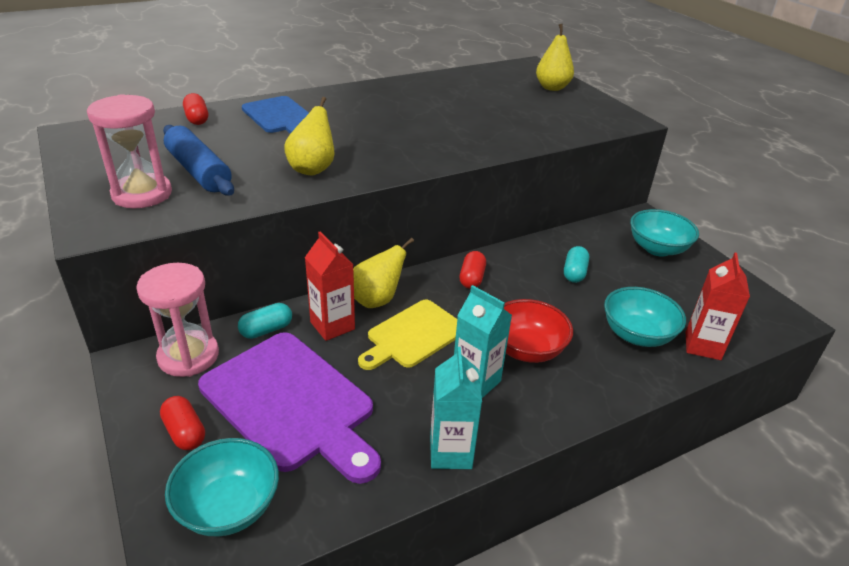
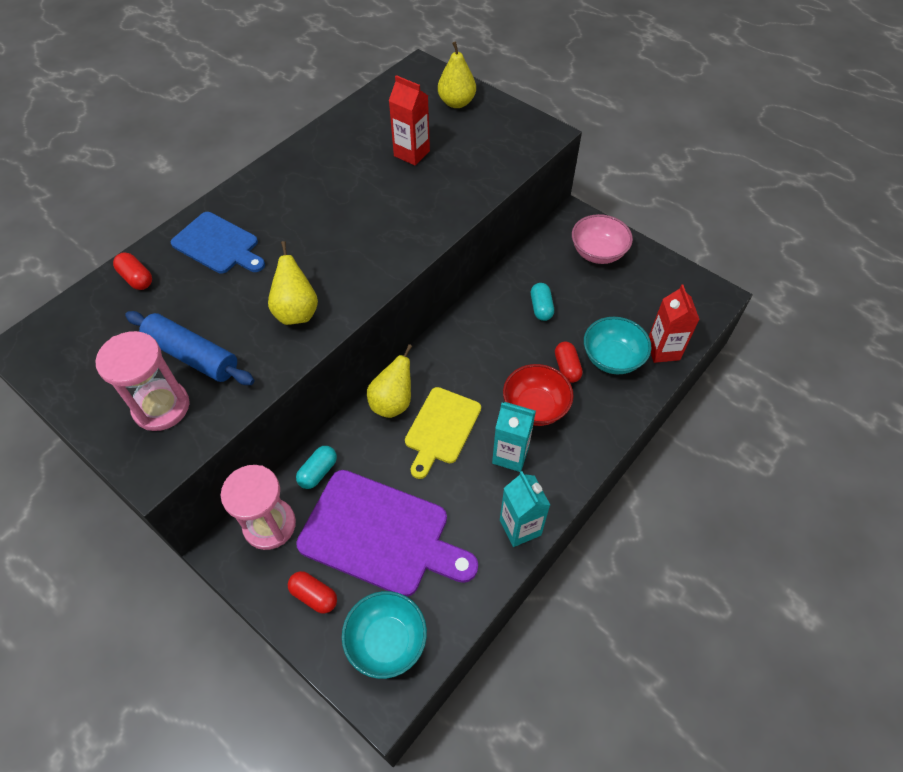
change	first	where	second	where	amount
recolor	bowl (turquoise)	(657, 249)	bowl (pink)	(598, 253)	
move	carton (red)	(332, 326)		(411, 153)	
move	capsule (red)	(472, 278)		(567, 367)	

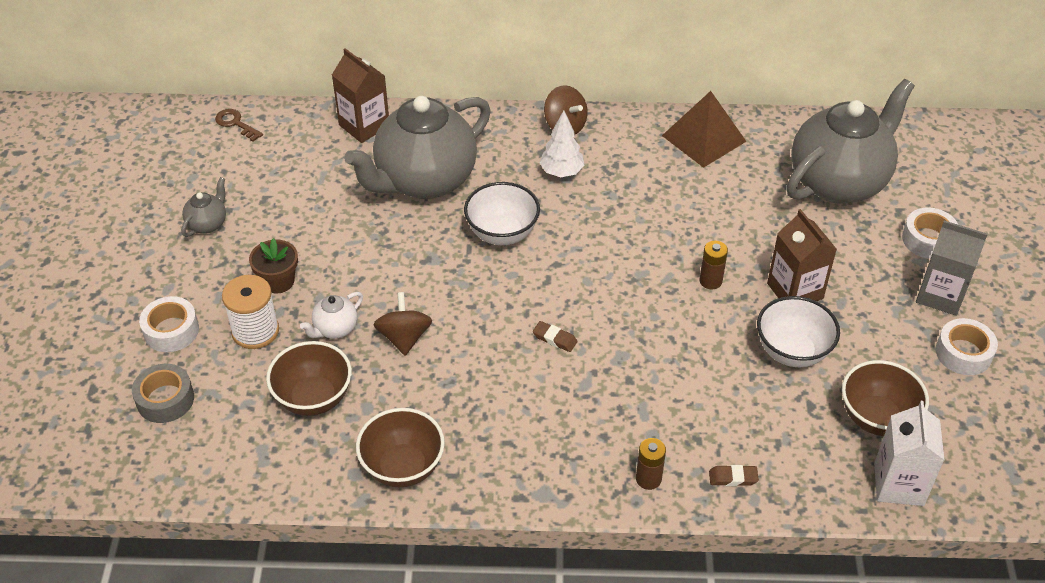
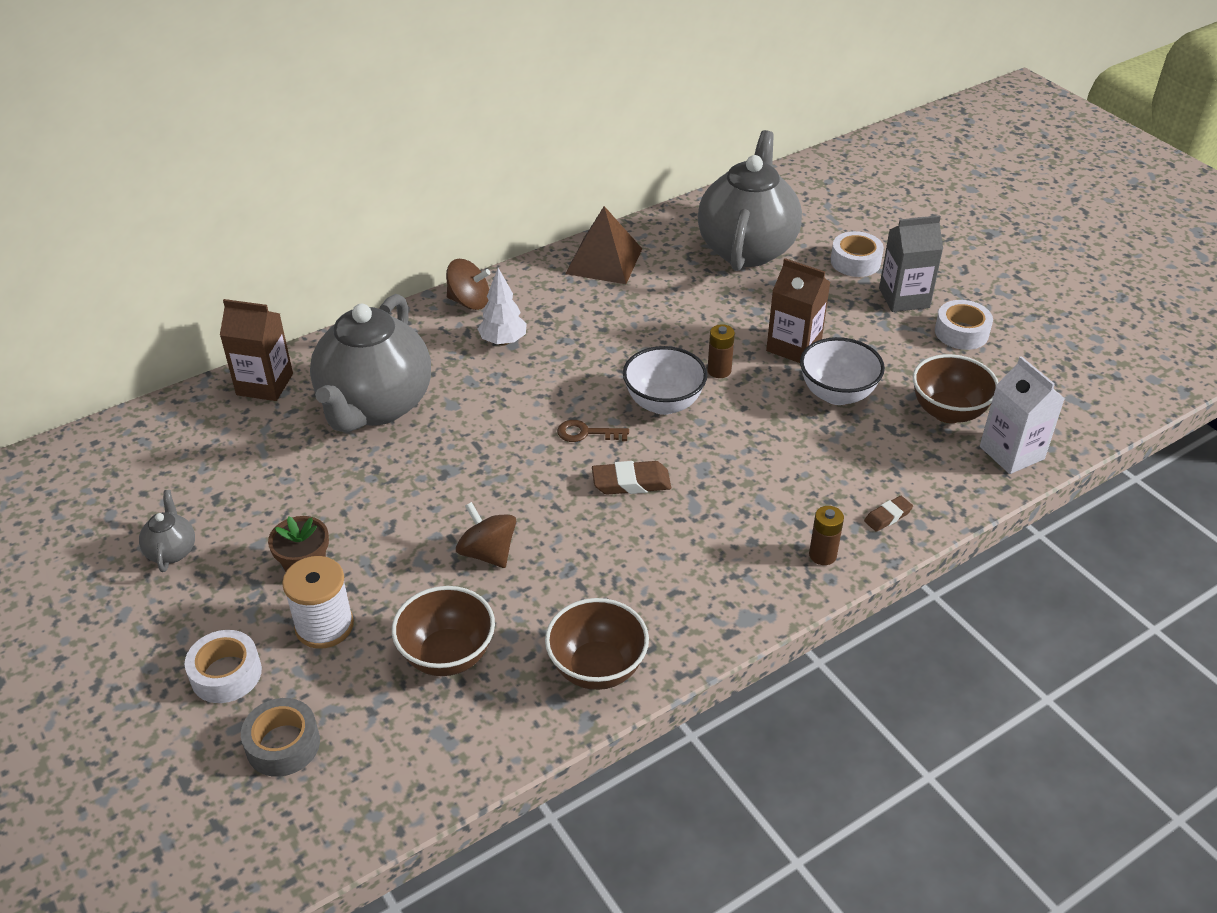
change	first	where	second	where	amount
move	key (brown)	(235, 123)		(586, 433)	
move	bowl (white)	(502, 233)		(663, 403)	
delete	teapot (white)	(335, 329)			
resize	eraser (brown)	(554, 339)		(631, 482)	x1.62

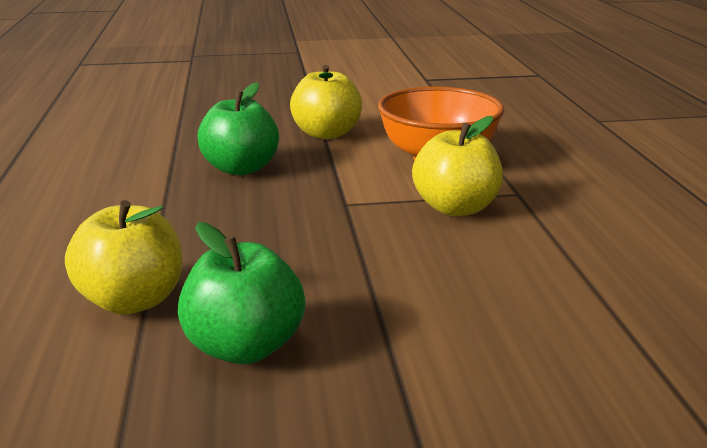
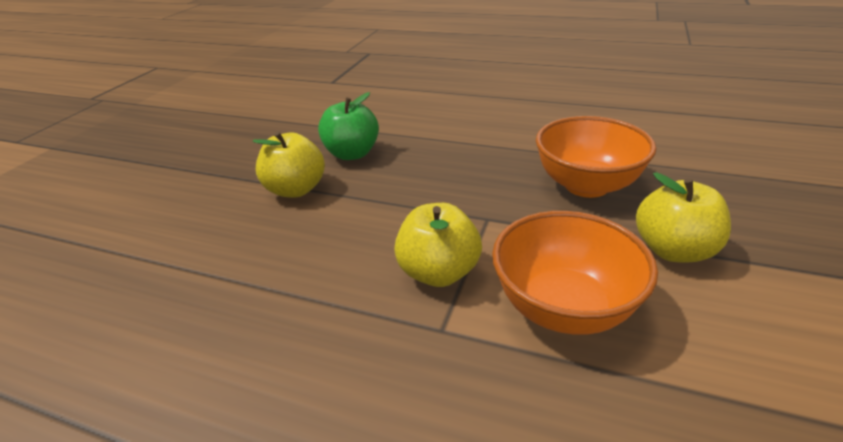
change	first	where	second	where	amount
replace	apple (green)	(241, 168)	bowl (orange)	(586, 185)	
move	apple (yellow)	(133, 301)		(296, 189)	

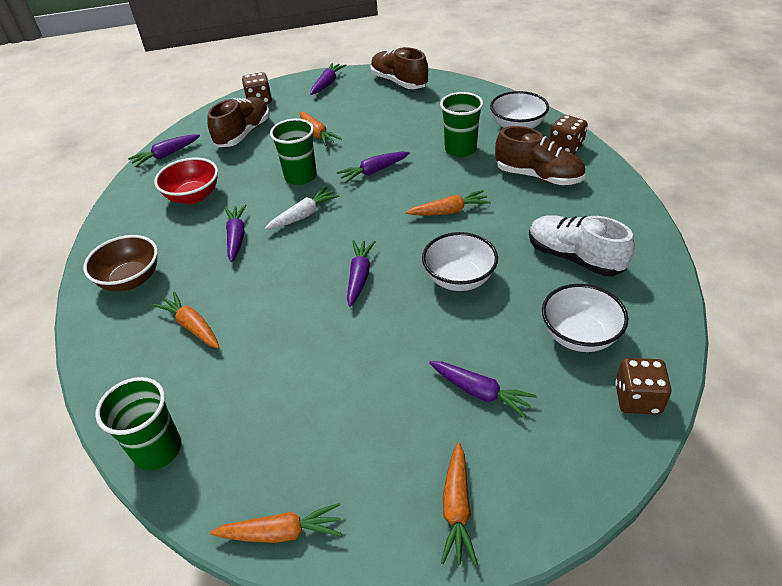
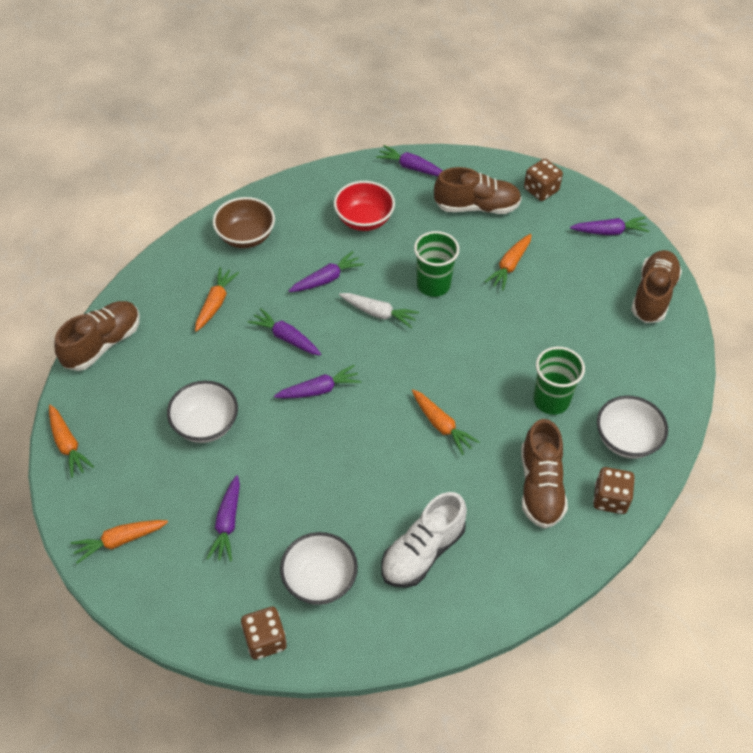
change	first	where	second	where	amount
move	carrot (purple)	(374, 171)		(286, 338)	
rotate	shoe (white)	(574, 258)		(422, 552)	150 degrees counterclockwise
move	bowl (white)	(459, 279)		(205, 425)	
replace	cup (green)	(157, 449)	shoe (brown)	(102, 344)	

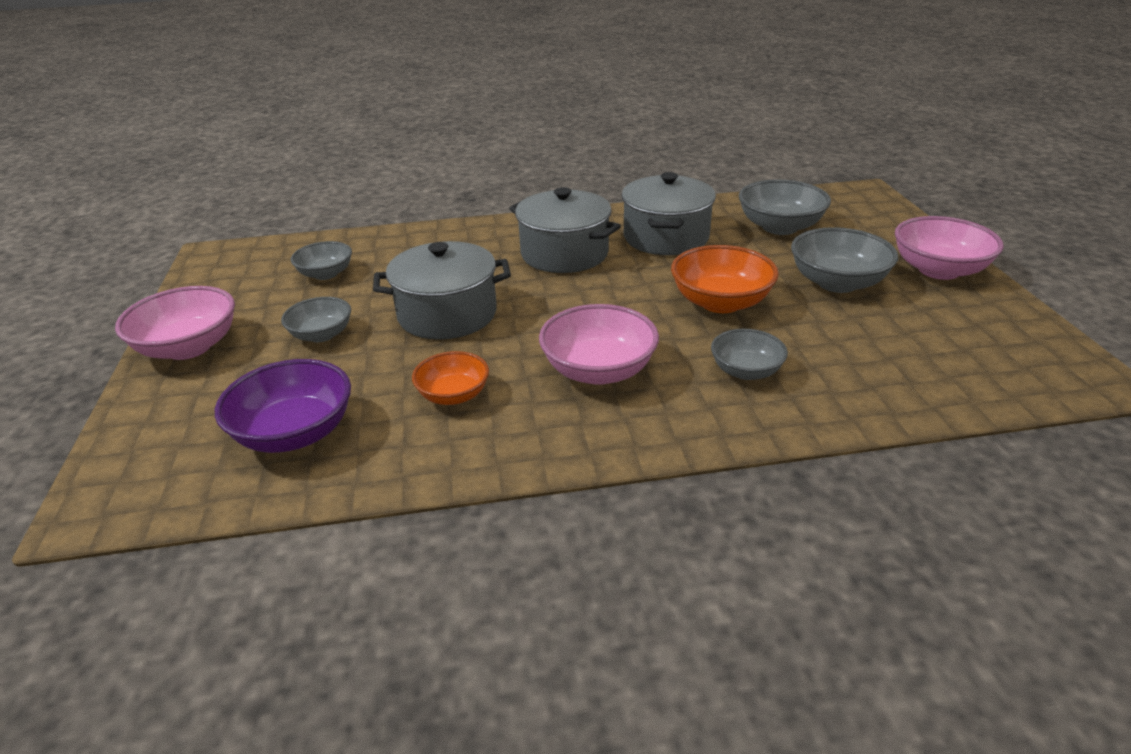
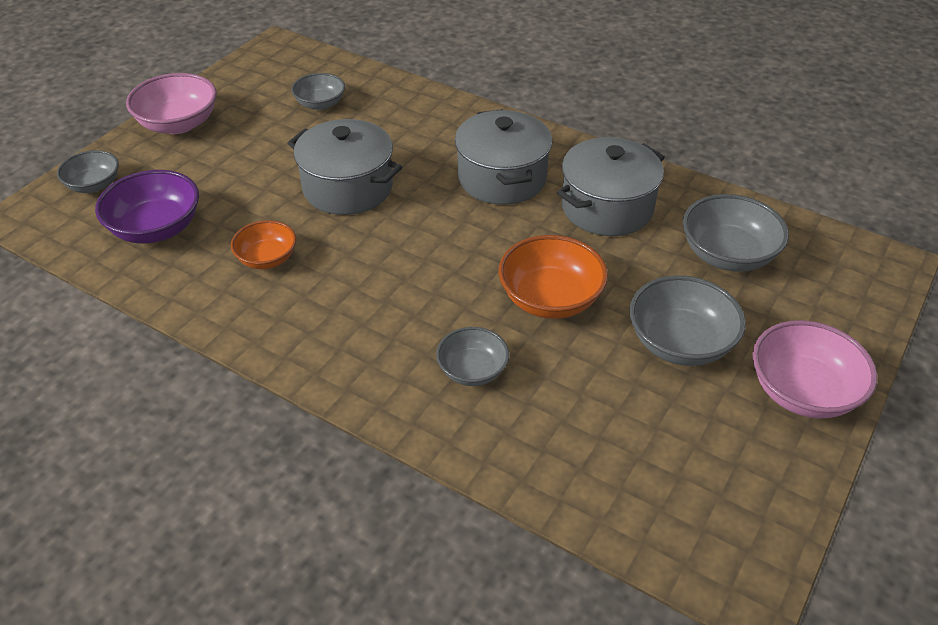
change	first	where	second	where	amount
move	bowl (grey)	(321, 335)		(94, 185)	
delete	bowl (pink)	(598, 370)			

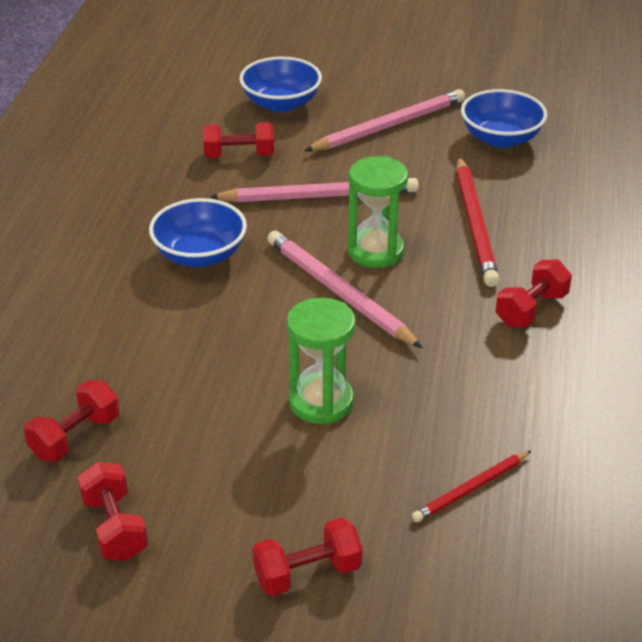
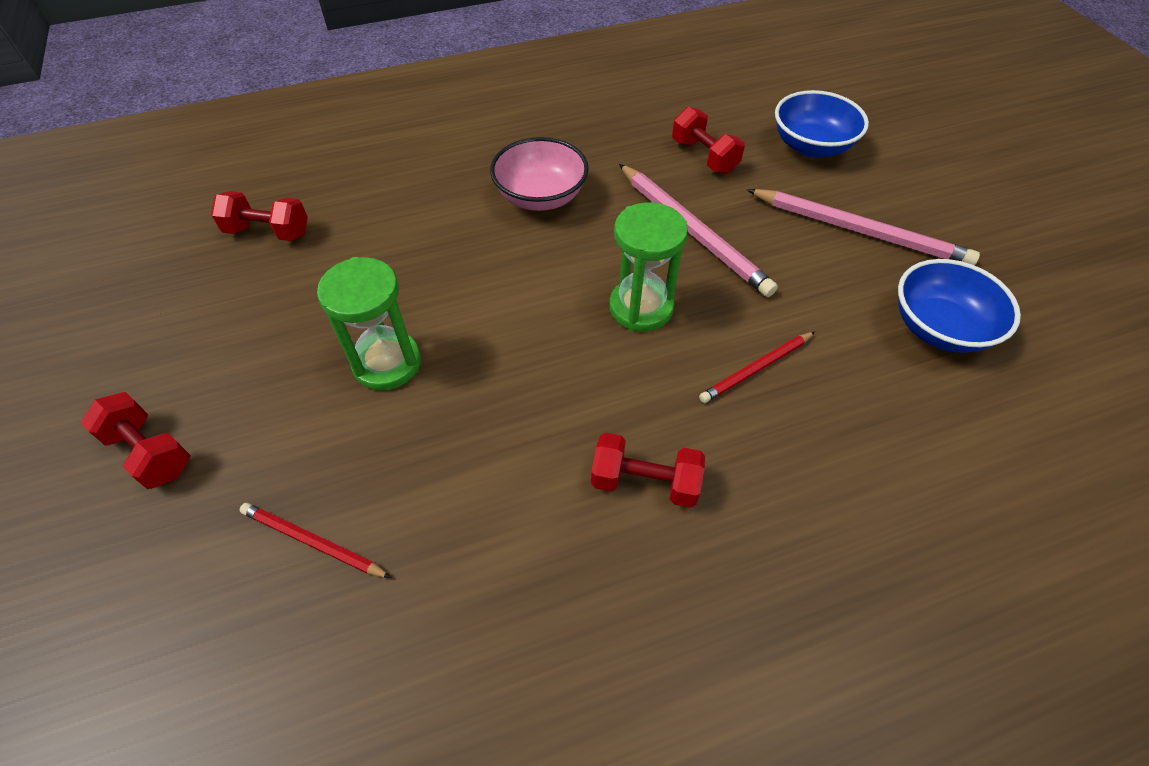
change	first	where	second	where	amount
resize	pencil (red)	(475, 224)		(756, 369)	x0.57
recolor	bowl (blue)	(200, 255)	bowl (pink)	(540, 197)	
delete	pencil (pink)	(338, 292)			
delete	dumbbell (red)	(115, 527)			

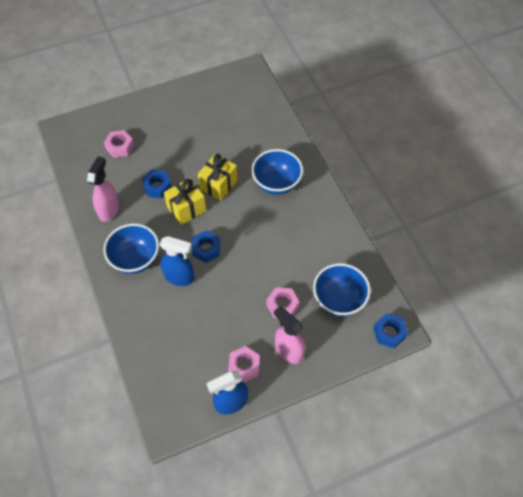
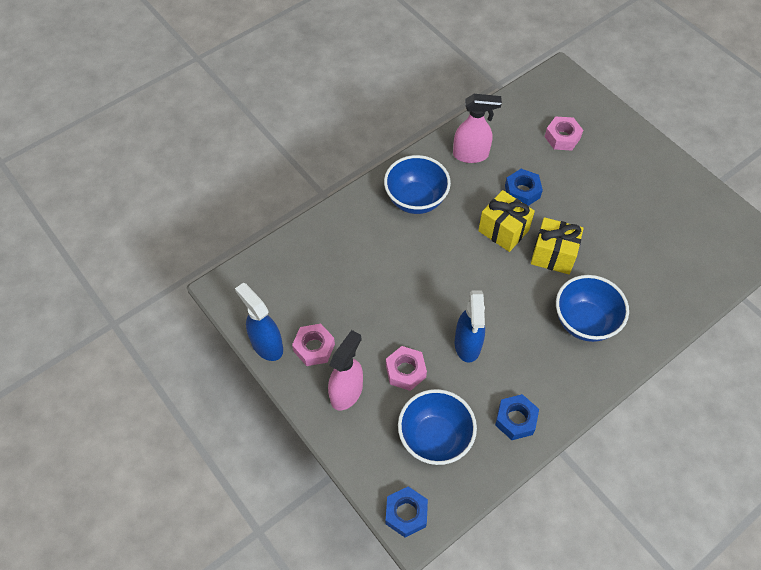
change	first	where	second	where	amount
move	nut (blue)	(206, 249)		(515, 420)	
move	spray bottle (blue)	(179, 277)		(467, 345)	

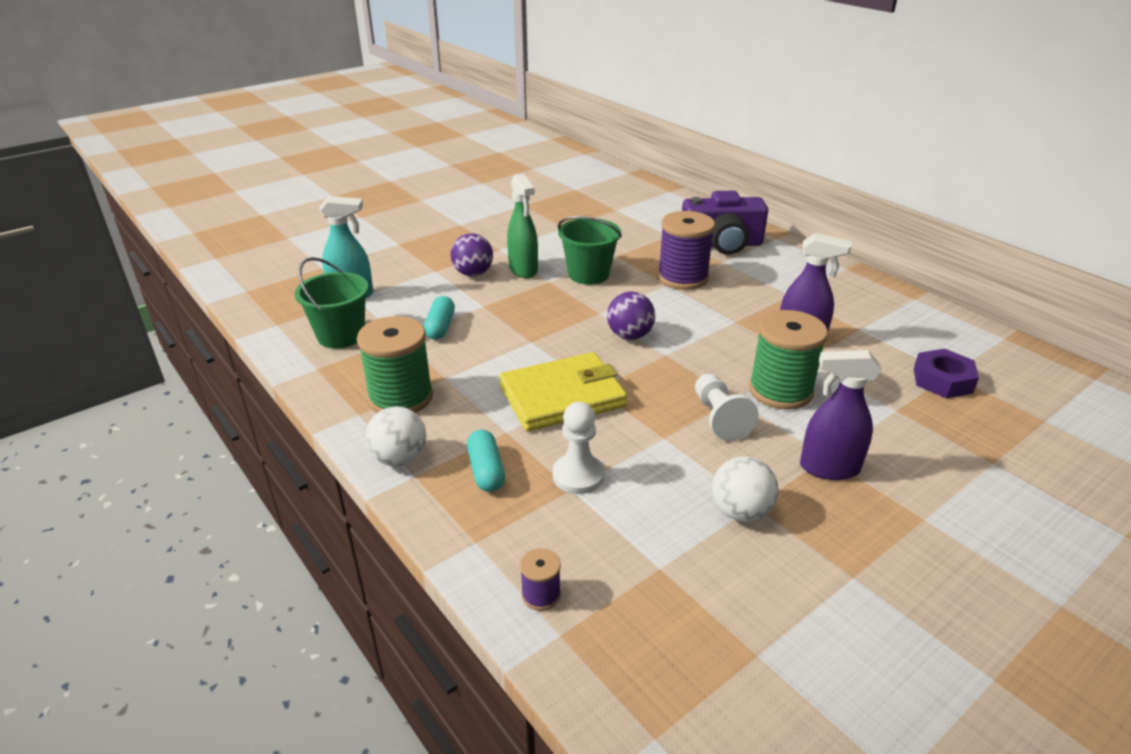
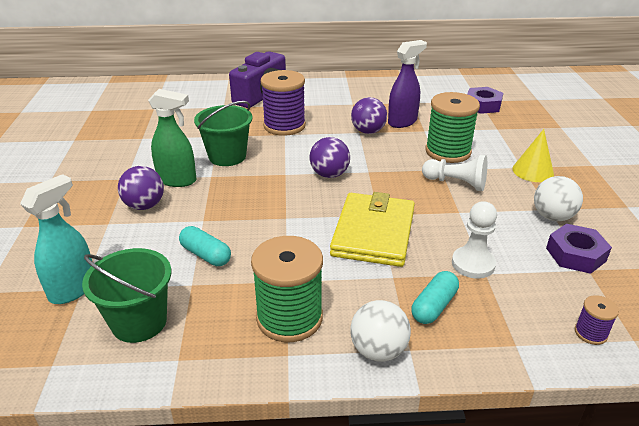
change	first	where	second	where	amount
replace	spray bottle (purple)	(828, 468)	cone (yellow)	(533, 171)	
rotate	capsule (turquoise)	(486, 471)		(434, 306)	75 degrees counterclockwise
insert			ball (purple)	(368, 131)	
insert			nut (purple)	(575, 254)	

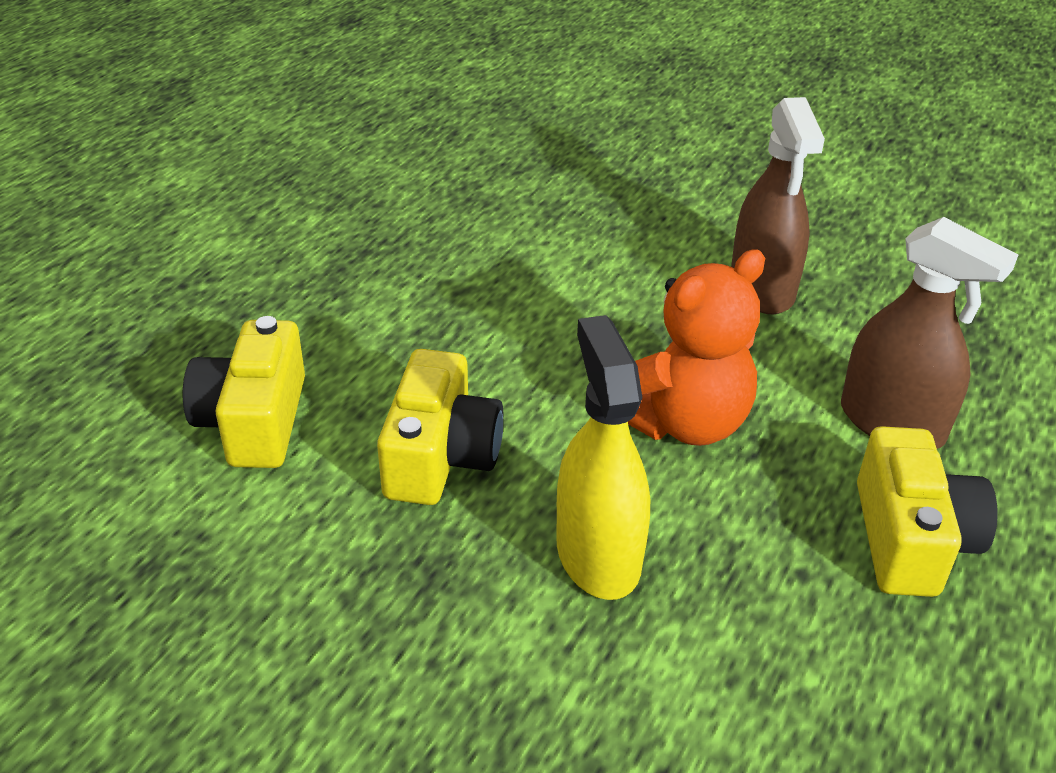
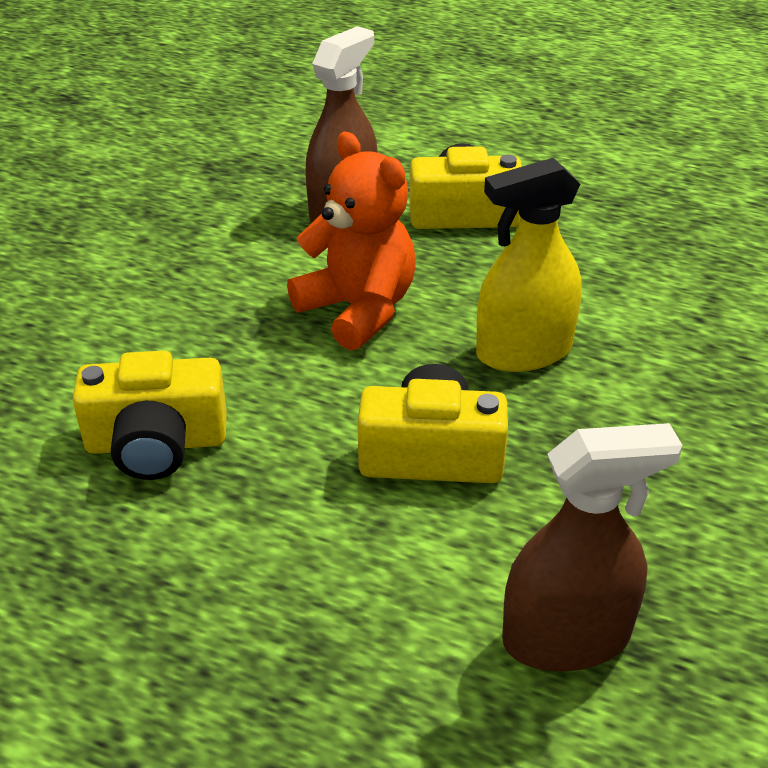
change	first	where	second	where	amount
move	spray bottle (brown)	(762, 288)		(566, 638)	
move	camera (yellow)	(254, 421)		(156, 443)	

